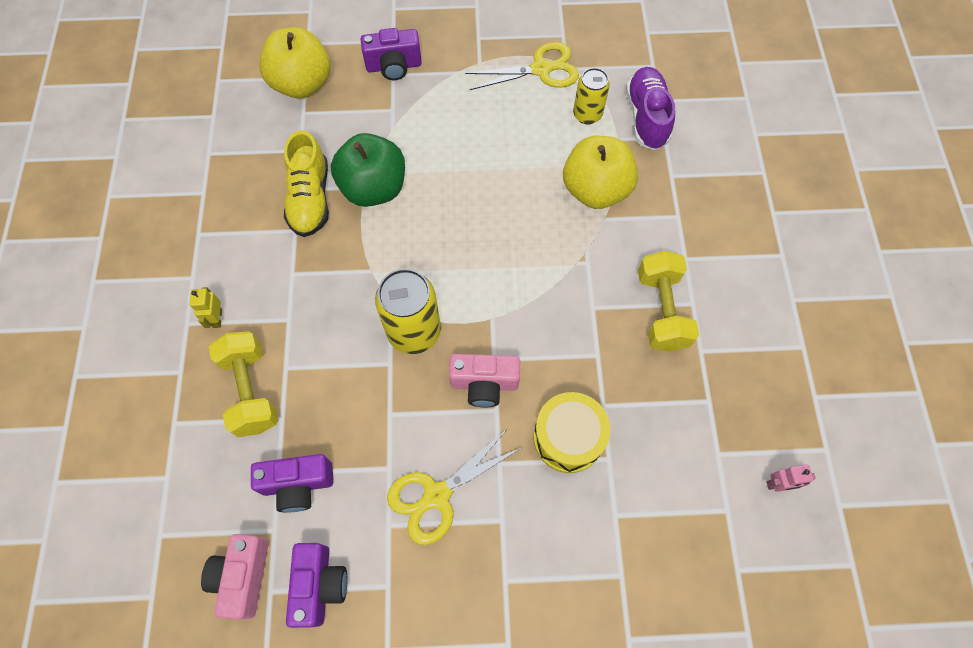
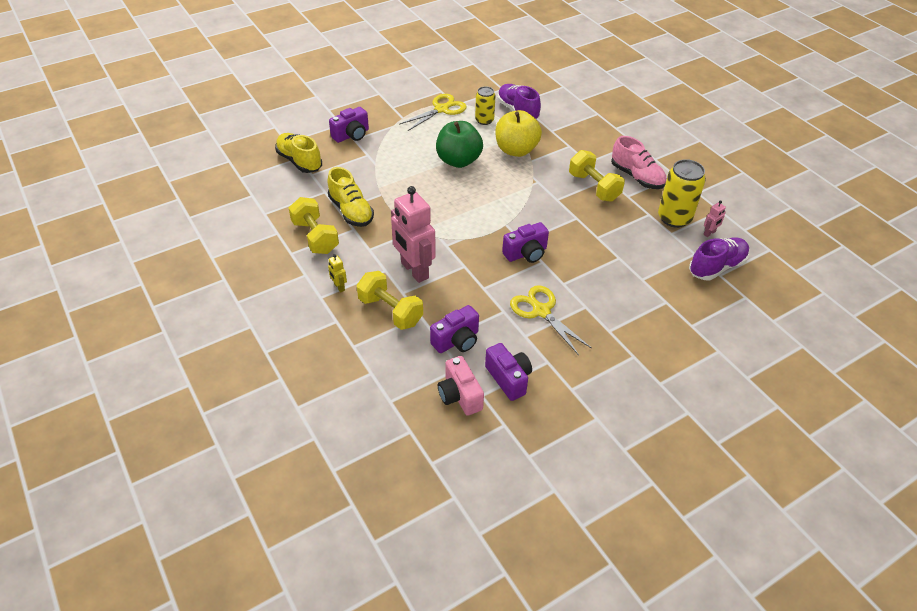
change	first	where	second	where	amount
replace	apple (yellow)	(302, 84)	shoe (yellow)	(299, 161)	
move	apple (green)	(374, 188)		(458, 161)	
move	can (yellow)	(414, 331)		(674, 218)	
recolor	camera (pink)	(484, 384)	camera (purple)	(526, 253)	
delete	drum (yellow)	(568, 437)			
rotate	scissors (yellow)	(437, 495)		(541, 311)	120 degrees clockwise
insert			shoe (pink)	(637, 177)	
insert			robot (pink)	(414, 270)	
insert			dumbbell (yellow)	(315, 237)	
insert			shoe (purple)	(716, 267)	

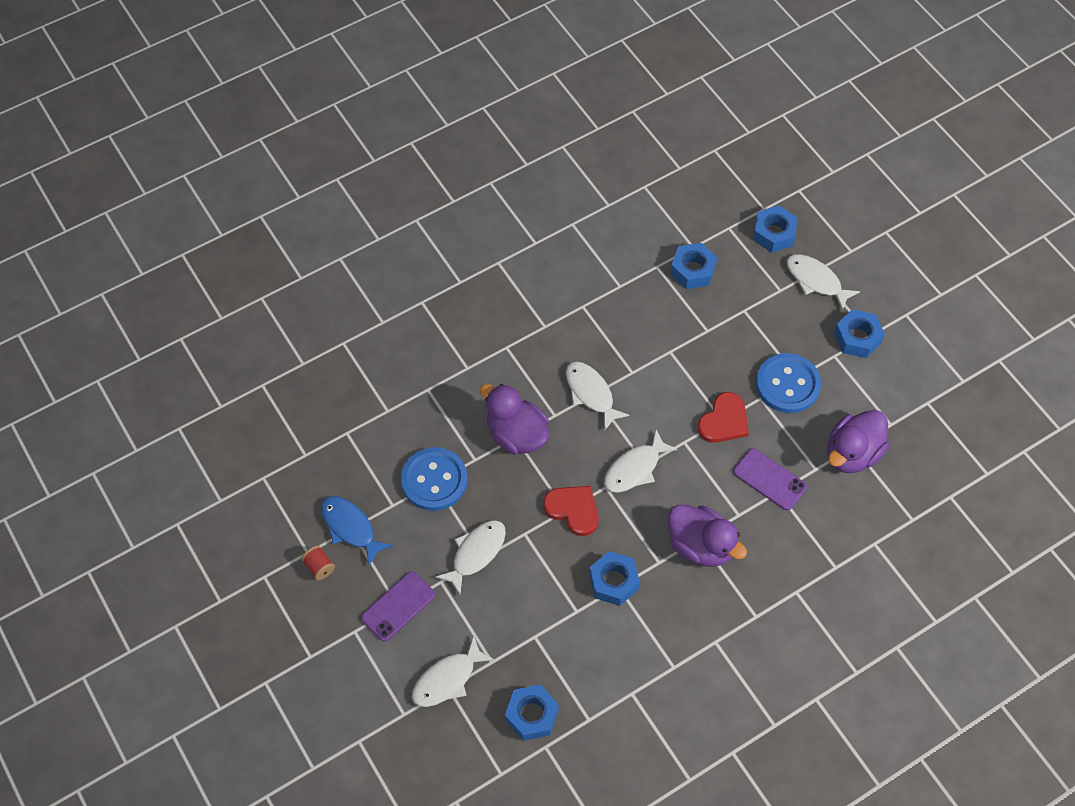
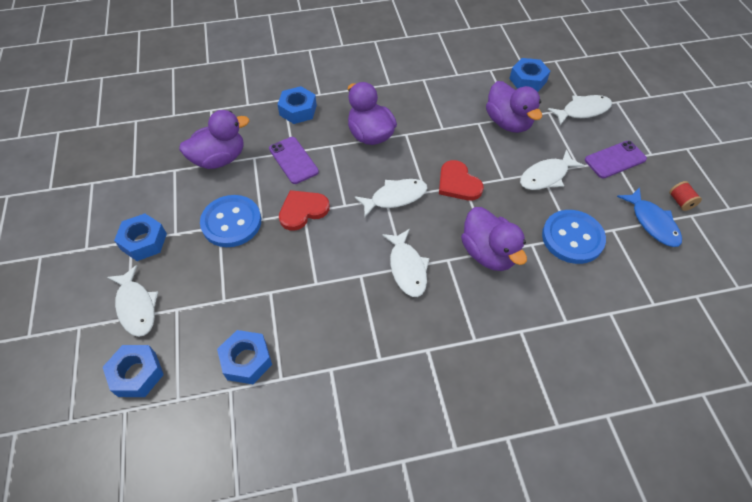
change	first	where	second	where	amount
move	nut (blue)	(613, 582)		(298, 110)	
insert			duck (purple)	(508, 122)	

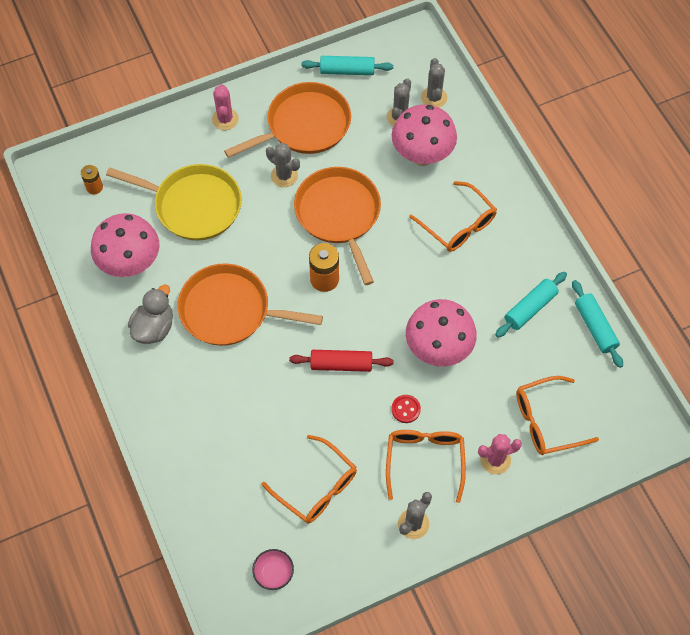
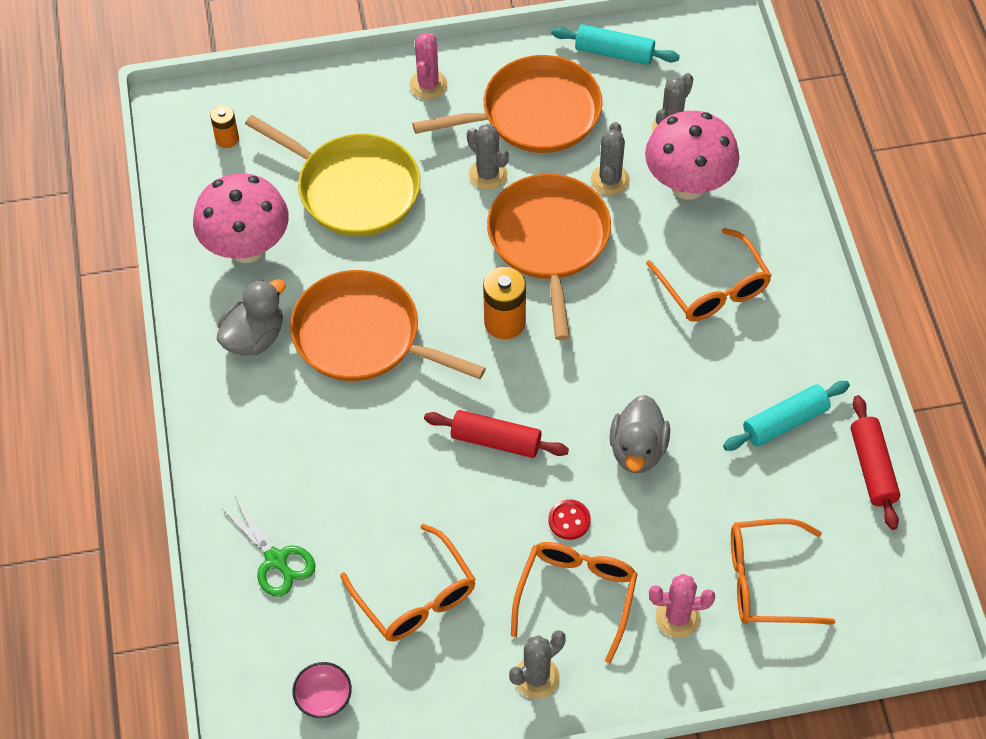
change	first	where	second	where	amount
move	cactus (grey)	(434, 98)		(610, 180)	
recolor	rolling pin (turquoise)	(595, 327)	rolling pin (red)	(872, 468)	
replace	mushroom (pink)	(438, 349)	duck (grey)	(638, 450)	
insert			scissors (green)	(276, 560)	

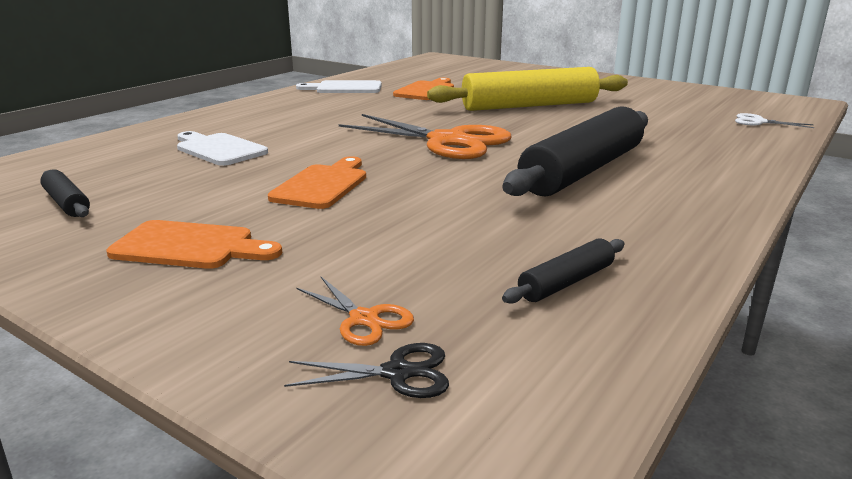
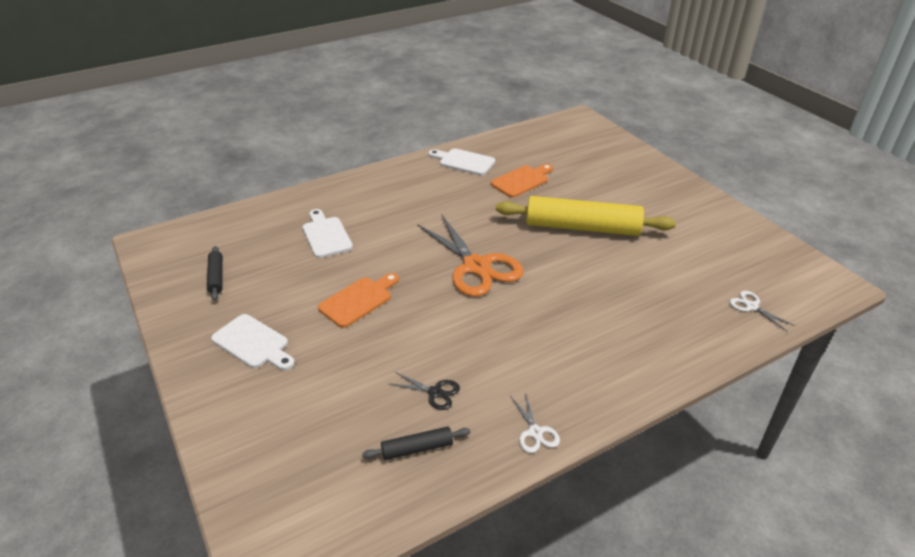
change	first	where	second	where	amount
delete	rolling pin (black)	(583, 170)			
recolor	cutting board (orange)	(190, 246)	cutting board (white)	(253, 343)	
delete	scissors (orange)	(364, 319)			
move	scissors (black)	(397, 373)		(435, 392)	
insert			scissors (white)	(535, 432)	

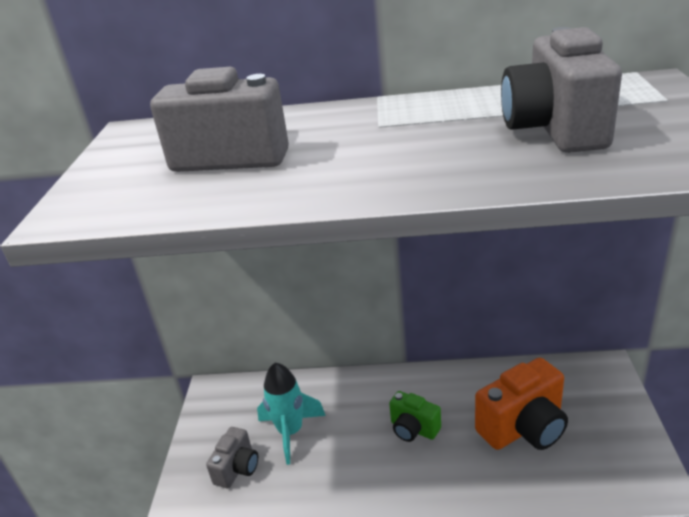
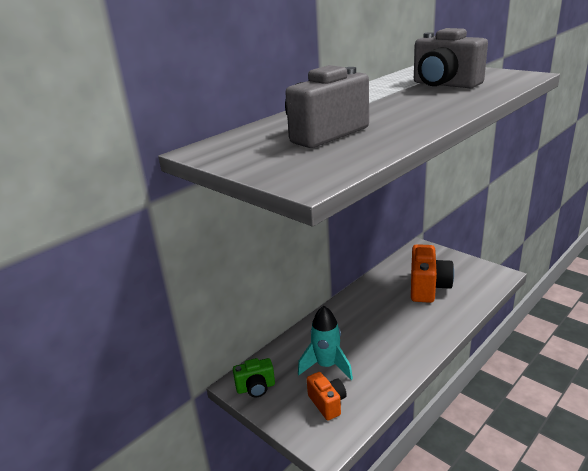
change	first	where	second	where	amount
move	camera (green)	(413, 429)		(256, 388)	
recolor	camera (grey)	(237, 468)	camera (orange)	(327, 403)	

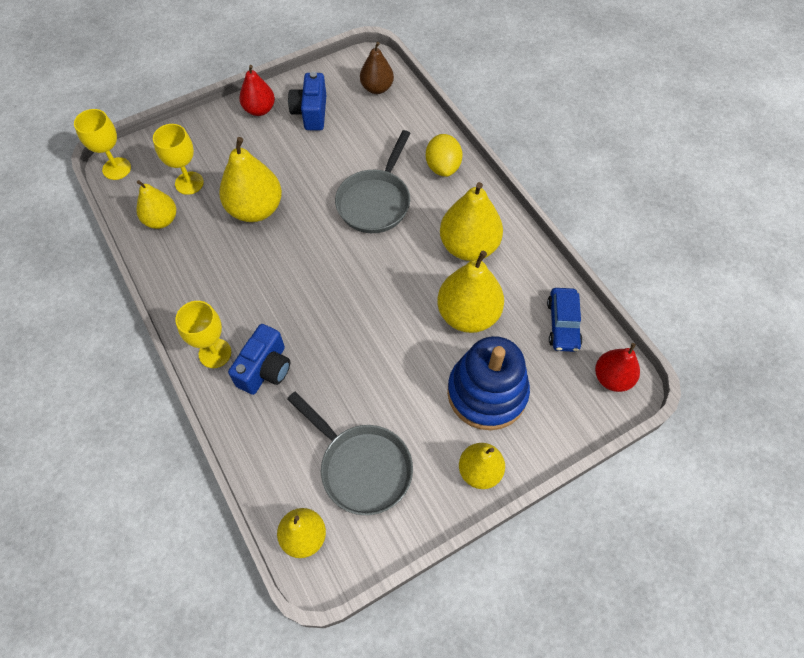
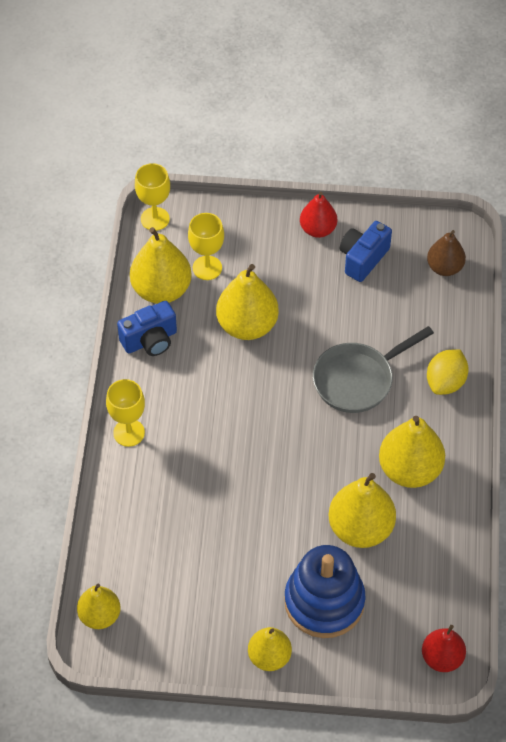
change	first	where	second	where	amount
resize	pear (yellow)	(161, 220)		(161, 290)	x1.59
delete	car (blue)	(563, 324)			
move	camera (blue)	(265, 369)		(150, 340)	
delete	pan (grey)	(361, 467)			

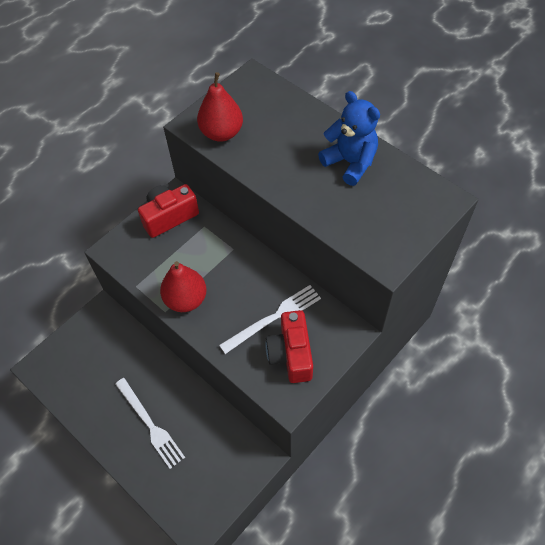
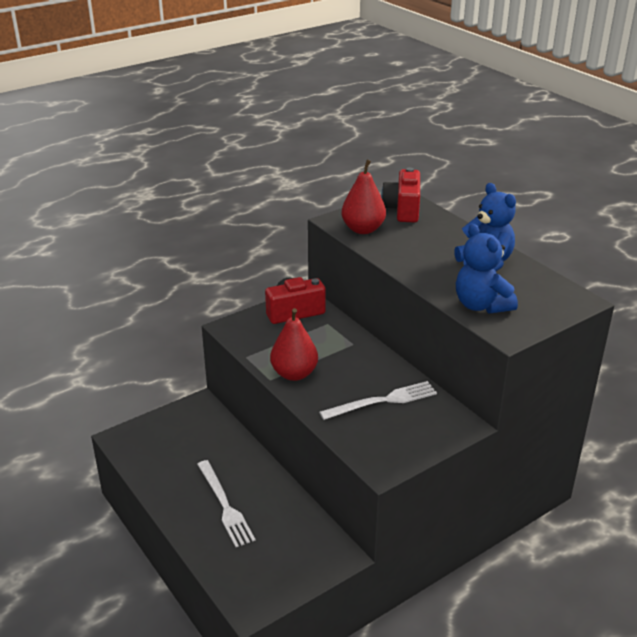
change	first	where	second	where	amount
move	camera (red)	(291, 354)		(402, 209)	
insert			teddy bear (blue)	(481, 305)	

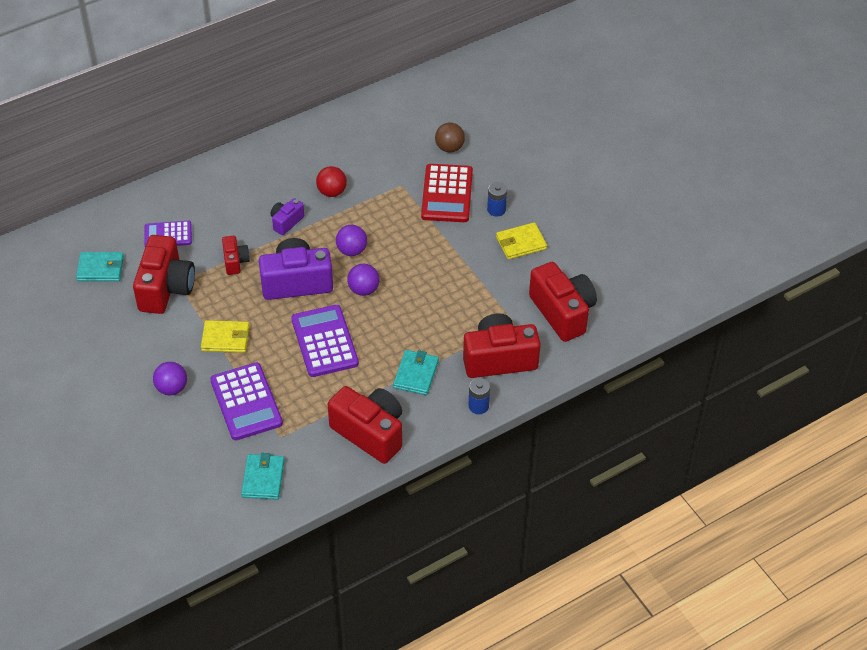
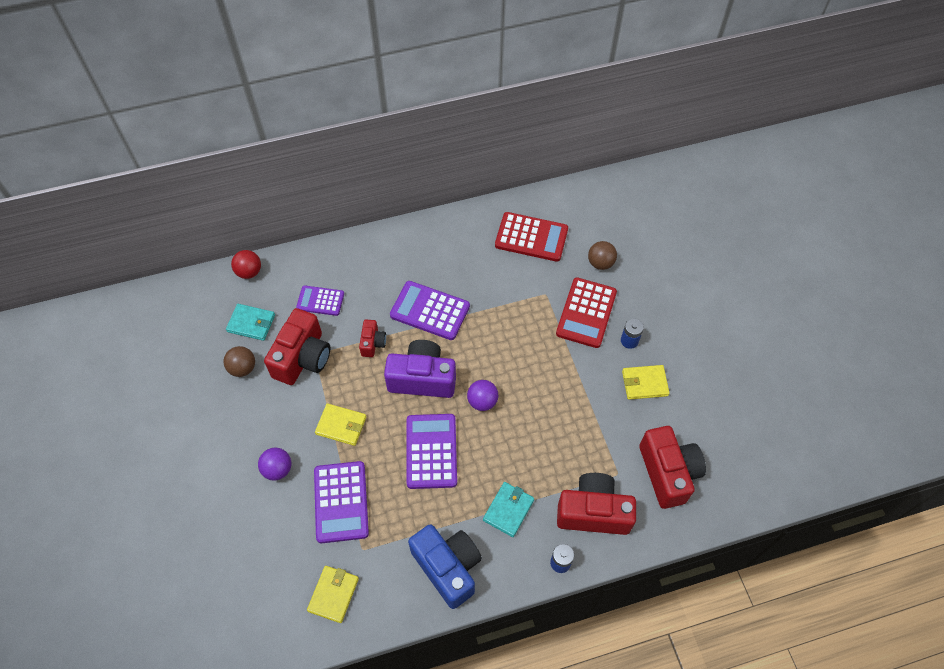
change	first	where	second	where	amount
move	ball (red)	(332, 192)		(249, 272)	
replace	camera (purple)	(286, 222)	calculator (purple)	(430, 311)	
delete	ball (purple)	(352, 250)			
recolor	camera (red)	(370, 433)	camera (blue)	(448, 567)	
recolor	wallet (turquoise)	(263, 478)	wallet (yellow)	(333, 594)	
insert			calculator (red)	(531, 237)	
insert			ball (brown)	(243, 368)	

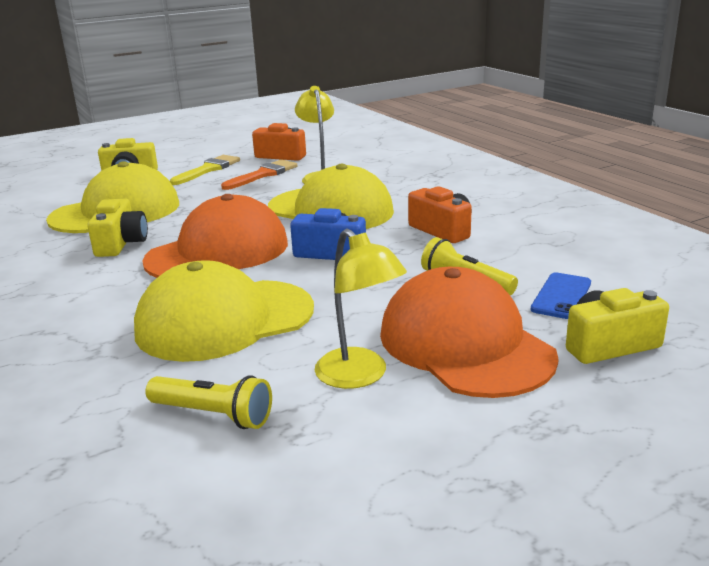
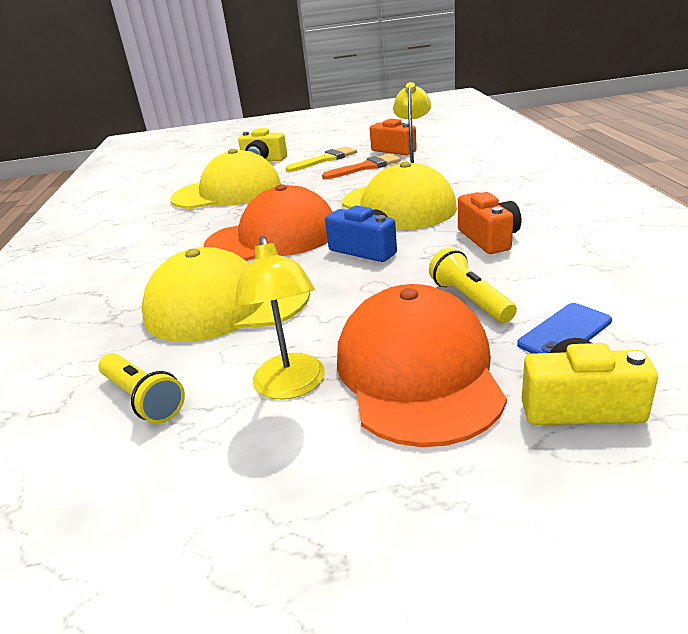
change	first	where	second	where	amount
delete	camera (yellow)	(121, 243)			

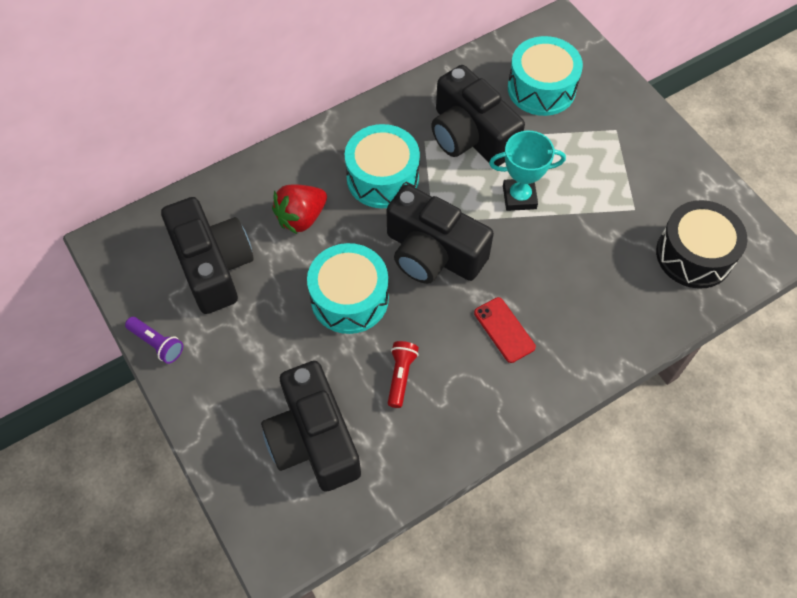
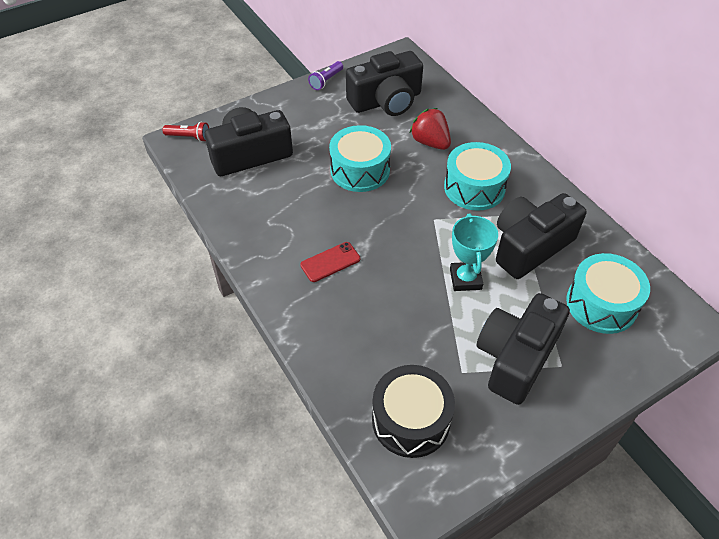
change	first	where	second	where	amount
move	camera (black)	(433, 253)		(515, 357)	
move	flashlight (red)	(400, 376)		(189, 137)	

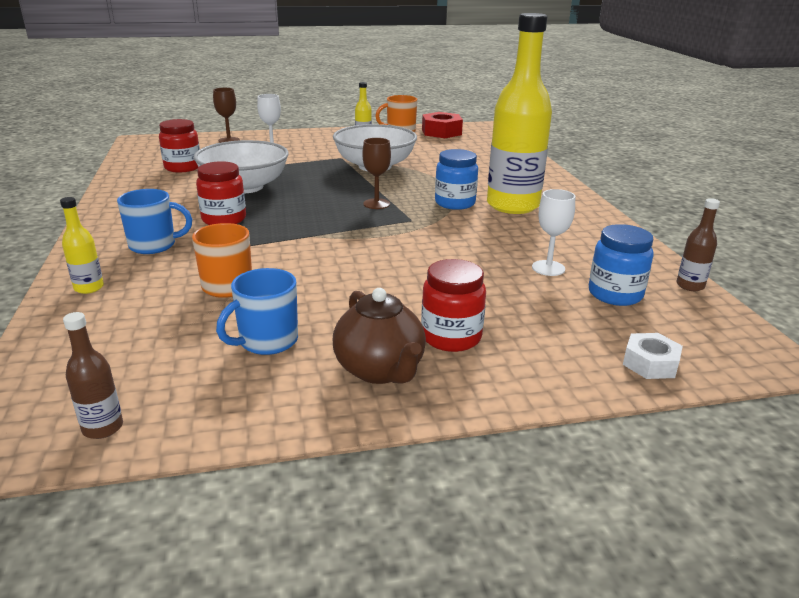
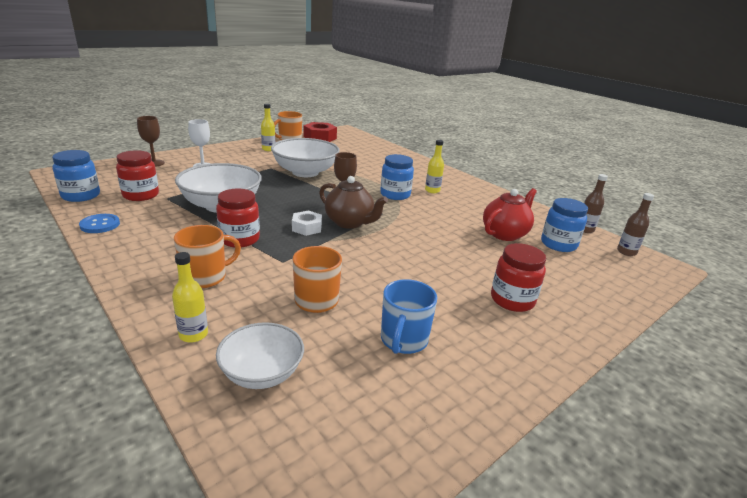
change	first	where	second	where	amount
resize	bottle (yellow)	(512, 205)		(432, 190)	x0.40
recolor	mug (blue)	(154, 245)	mug (orange)	(205, 277)	
replace	goblet (white)	(548, 268)	teapot (red)	(505, 234)	
move	teapot (brown)	(380, 370)		(350, 222)	
move	bottle (brown)	(103, 428)		(626, 252)	
move	nut (white)	(650, 363)		(307, 228)	
insert			jar (blue)	(81, 196)	
insert			button (blue)	(100, 225)	
insert			bowl (white)	(262, 373)	

